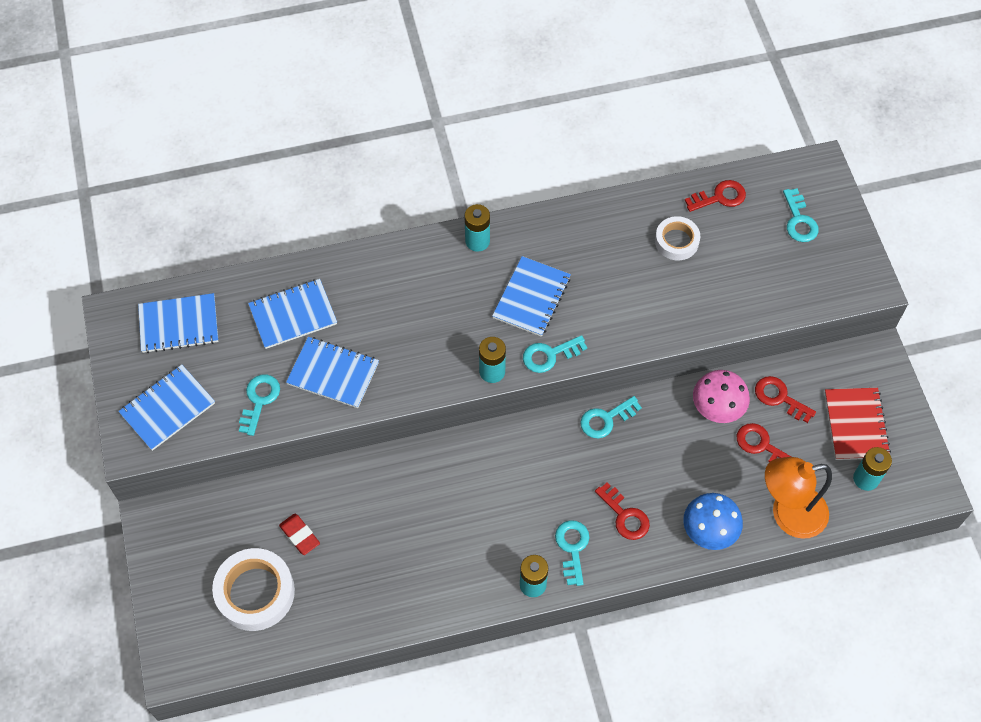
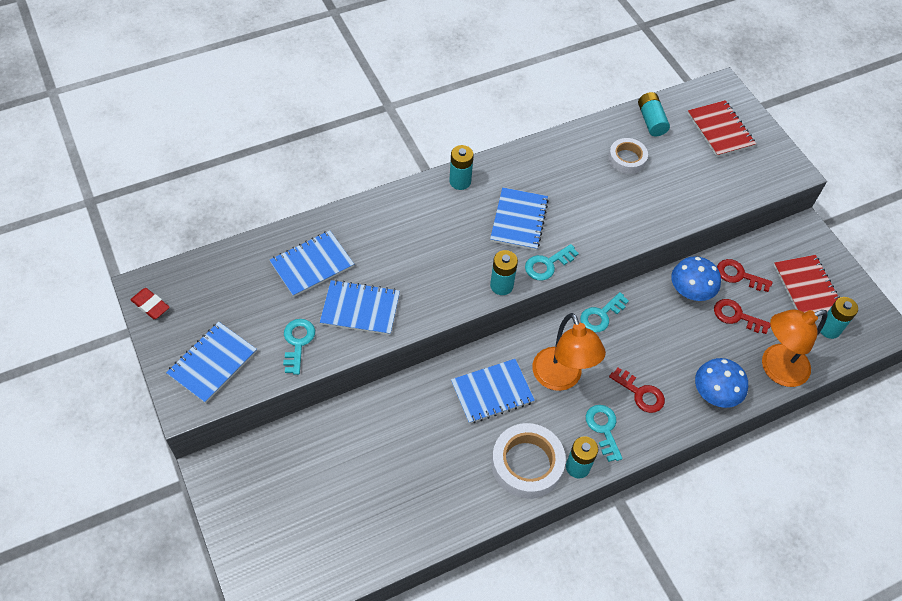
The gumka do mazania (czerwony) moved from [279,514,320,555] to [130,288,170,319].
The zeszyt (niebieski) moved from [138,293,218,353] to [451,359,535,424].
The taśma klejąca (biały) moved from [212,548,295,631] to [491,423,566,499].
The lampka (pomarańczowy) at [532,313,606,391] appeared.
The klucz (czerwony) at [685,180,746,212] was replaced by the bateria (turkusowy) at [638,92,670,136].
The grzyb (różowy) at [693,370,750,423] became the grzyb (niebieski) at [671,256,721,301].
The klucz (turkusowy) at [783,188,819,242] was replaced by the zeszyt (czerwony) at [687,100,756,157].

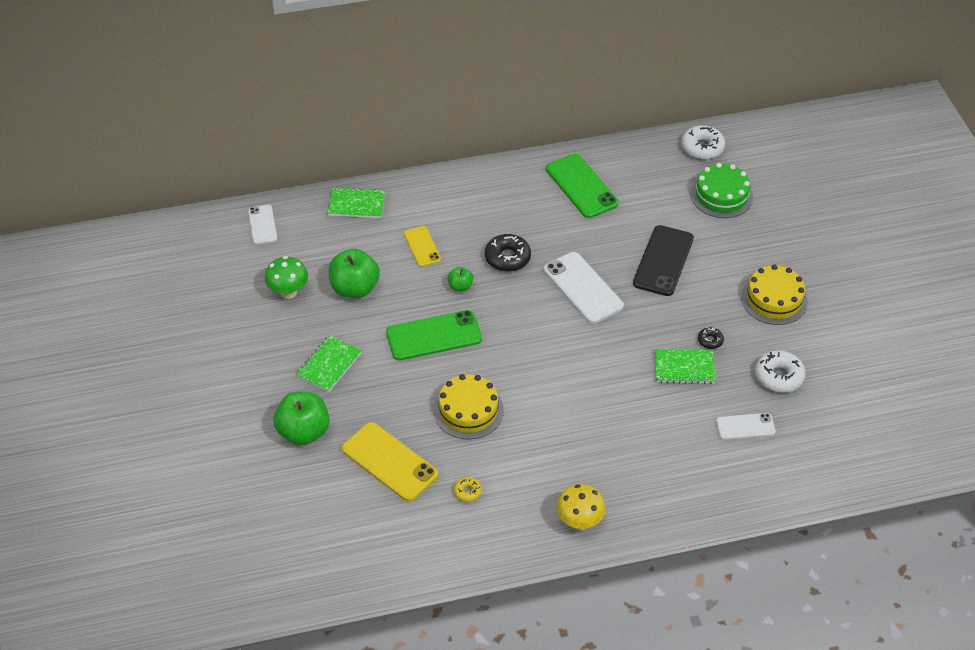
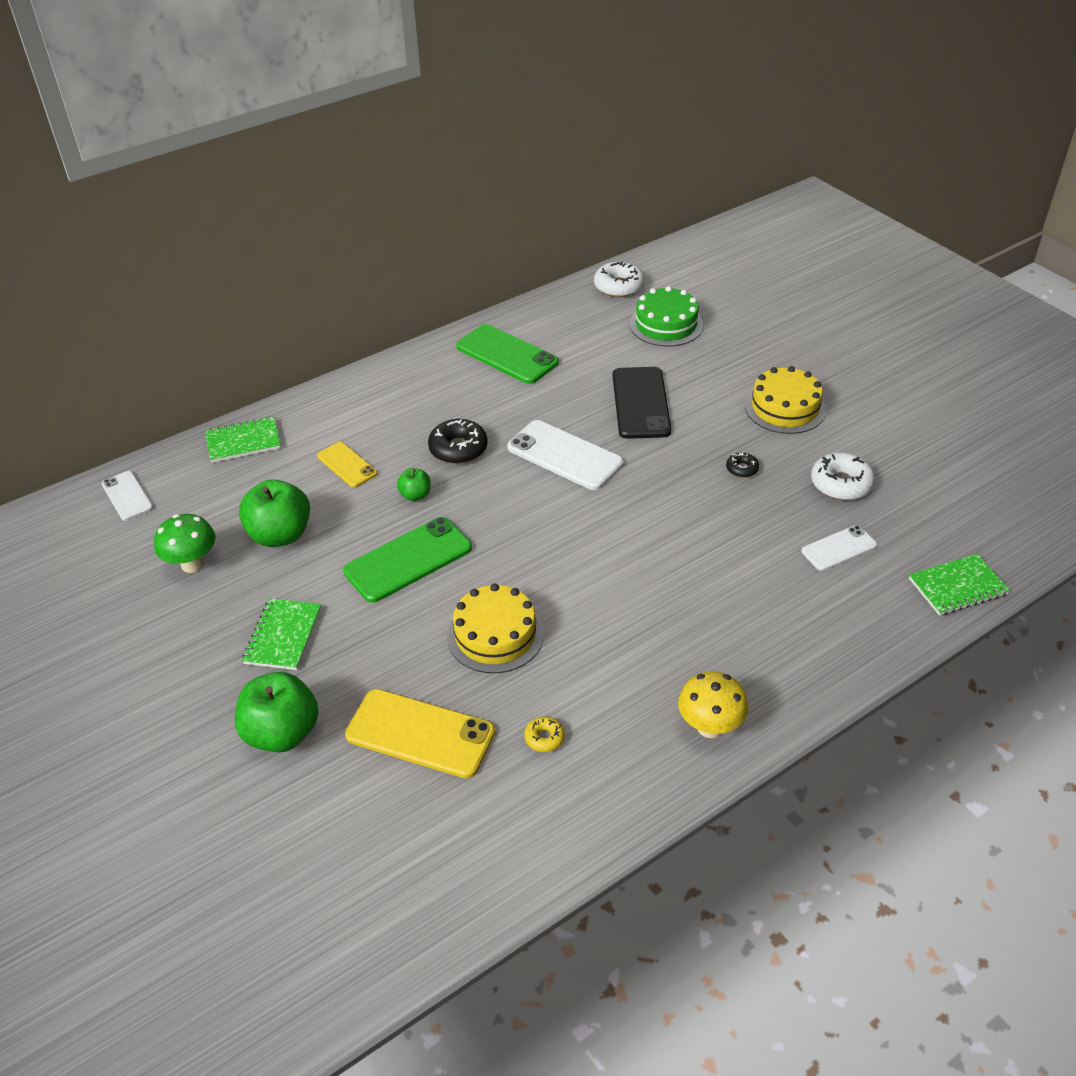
The zeszyt (zielony) moved from [655,349,716,384] to [909,554,1010,616].

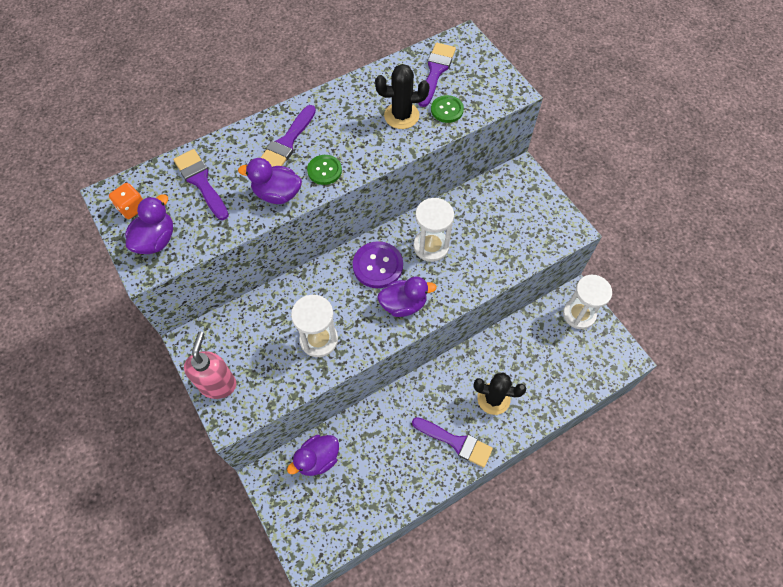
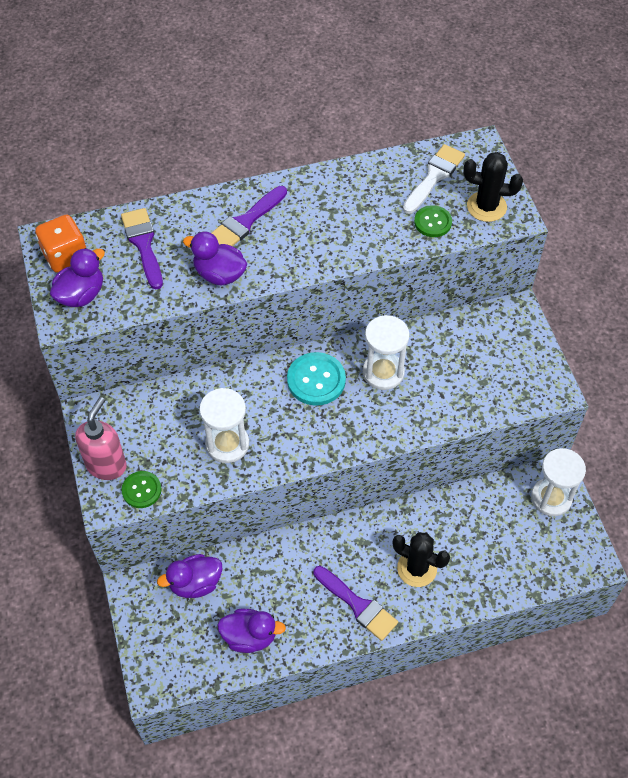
The kostka do gry (pomarańczowy) at [109,183,143,219] changed to 1.51 times the size.
The guzik (zielony) moved from [307,155,342,185] to [121,471,162,508].
The kaczka (fioletowy) moved from [377,277,437,317] to [217,609,286,653].
The guzik (fioletowy) at [353,241,403,288] became the guzik (turkusowy) at [287,352,346,406].
The pędzel (fioletowy) at [418,43,456,107] became the pędzel (biały) at [403,144,465,214].
The kaktus (czarny) moved from [375,64,429,129] to [463,152,523,222].

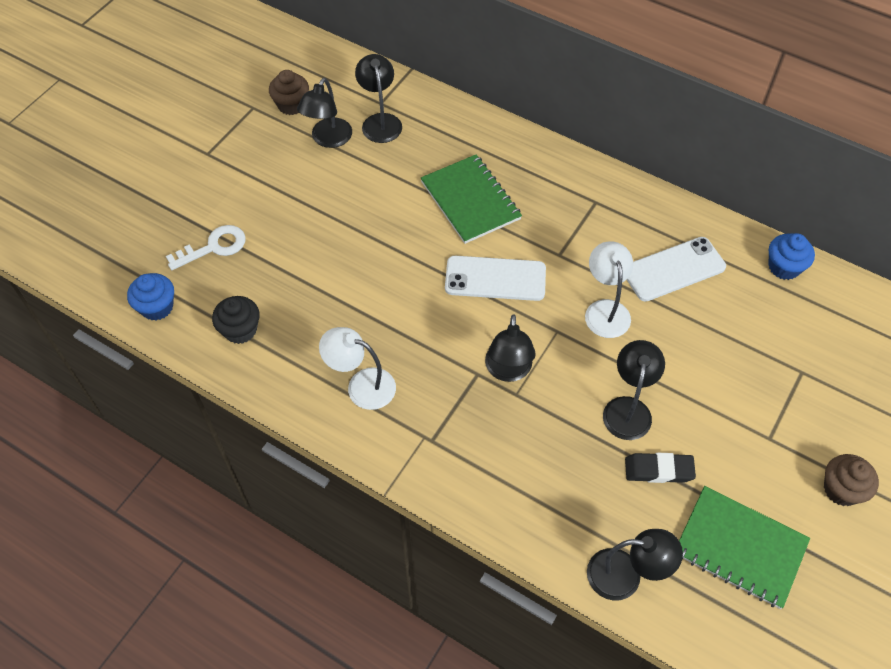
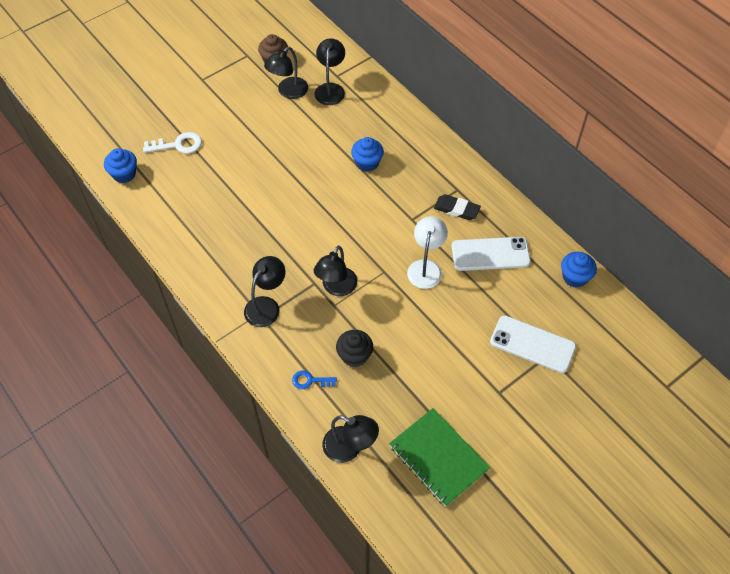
The lampka (czarny) moved from [603,340,665,440] to [244,256,285,327].
The klucz (niebieski) at [292,371,337,389] appeared.
The muffinka (czarny) moved from [212,296,260,344] to [336,330,373,367].
The zeszyt (zielony) at [421,154,522,244] was replaced by the muffinka (niebieski) at [351,137,384,172].
The gumka do mazania (czarny) moved from [625,453,696,483] to [434,194,481,220].
The telefon (biały) moved from [445,256,546,301] to [490,315,576,373].
The lampka (biały) at [319,327,396,410] disappeared.
The muffinka (brązowy) at [824,454,879,506] disappeared.

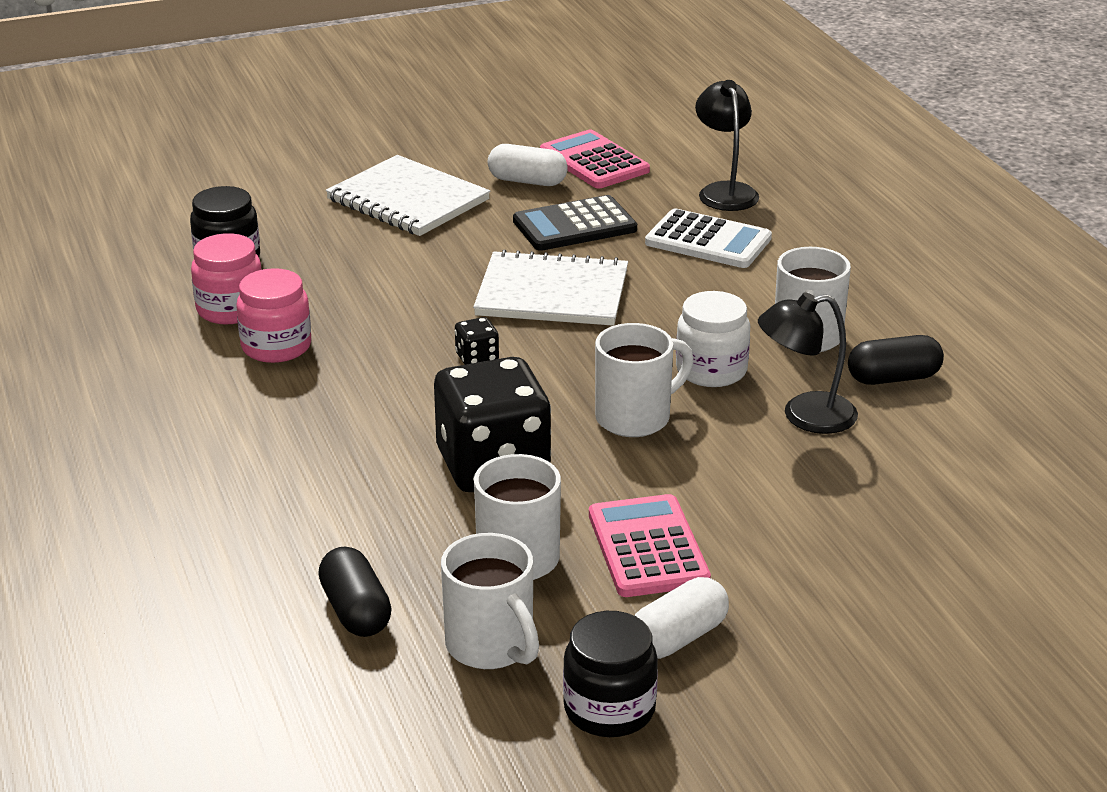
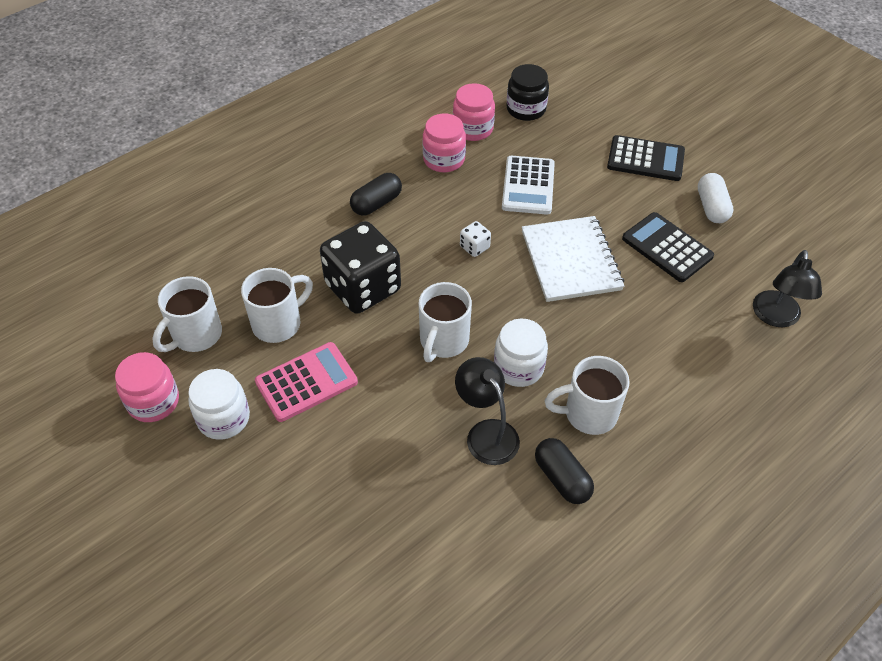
The słoik (czarny) at [563,611,658,737] became the słoik (różowy) at [115,352,179,422].
The kapsułka (biały) at [634,577,729,659] was replaced by the słoik (biały) at [188,369,250,440].
The kapsułka (czarny) moved from [318,546,392,637] to [350,173,402,216].
The kubek (biały) at [595,323,694,437] turned 75 degrees clockwise.
The kostka do gry (czarny) at [455,317,499,365] became the kostka do gry (biały) at [460,221,491,257].
The kalkulator (biały) moved from [645,208,772,268] to [502,156,555,215].
The zeszyt (biały) at [326,155,490,236] was replaced by the kalkulator (czarny) at [607,135,685,181].
The lampka (czarny) at [695,80,759,211] turned 135 degrees clockwise.
The kalkulator (różowy) at [540,130,650,188] disappeared.

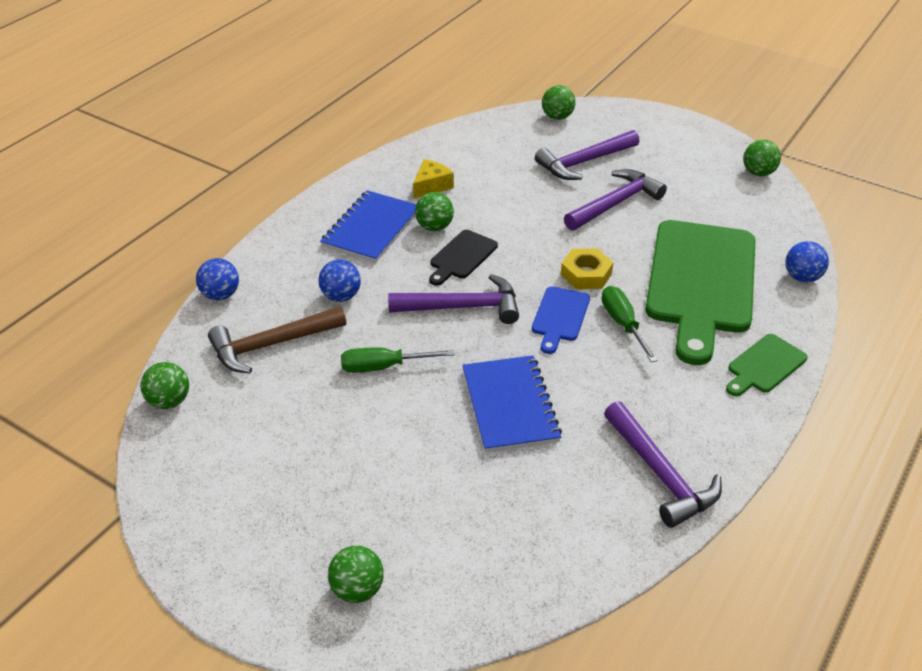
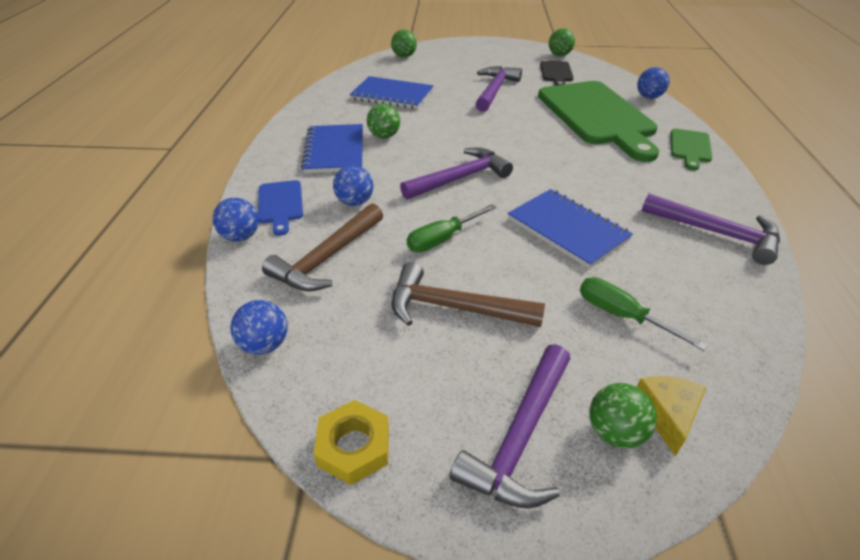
The piłka (zielony) at [141,362,189,409] became the piłka (niebieski) at [231,300,288,355].
The deska do krojenia (niebieski) moved from [532,286,590,354] to [258,180,303,236].
The nakrętka (żółty) moved from [561,248,613,289] to [314,400,389,485].
The zeszyt (niebieski) at [350,76,434,109] appeared.
The młotek (brązowy) at [391,262,545,327] appeared.
The młotek (fioletowy) moved from [535,130,640,180] to [450,344,570,509].
The deska do krojenia (czarny) moved from [429,230,498,286] to [540,61,574,86].
The śrubokręt (zielony) moved from [602,286,658,362] to [580,277,708,351].
The ser (żółty) moved from [413,159,454,199] to [637,376,706,456].

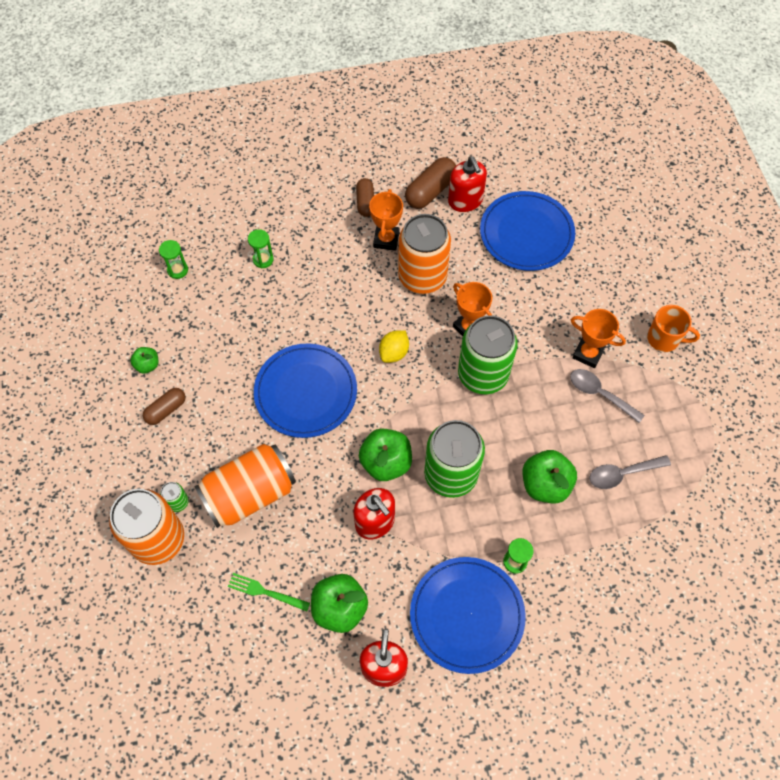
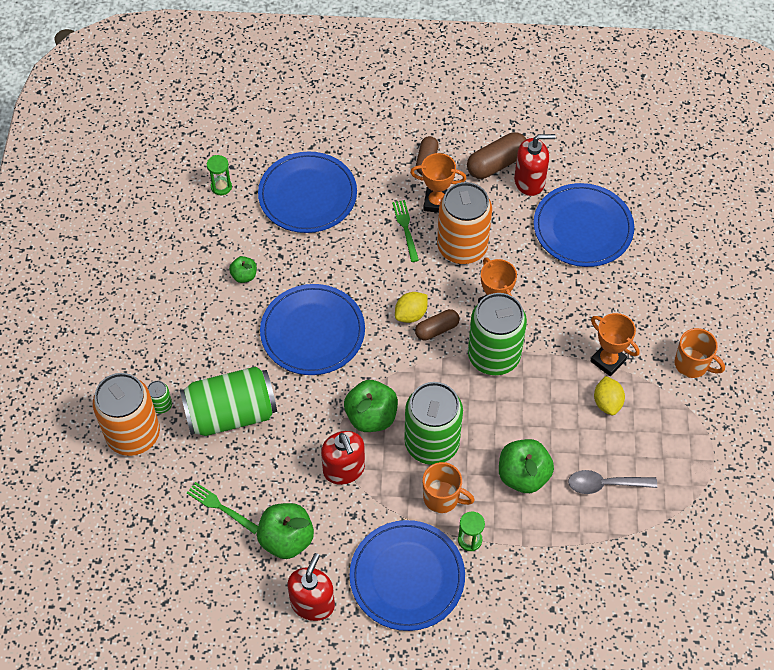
The puszka (pomarańczowy) at [194,444,296,528] became the puszka (zielony) at [180,366,277,436].
The jabłko (zielony) moved from [130,347,158,374] to [229,256,257,283].
The klepsydra (zielony) at [248,229,274,269] was replaced by the talerz (niebieski) at [258,152,357,233].
The widelec (zielony) at [392,200,419,262] appeared.
The puchar (pomarańczowy) at [369,189,403,251] turned 75 degrees clockwise.
The kapsułka (brązowy) moved from [143,388,186,425] to [415,309,460,340].
The kubek (pomarańczowy) at [423,462,475,513] appeared.
The dozownik mydła (czerwony) at [448,156,487,212] turned 90 degrees counterclockwise.
The łyżka (szary) at [570,369,645,423] was replaced by the cytryna (żółty) at [594,376,625,415].

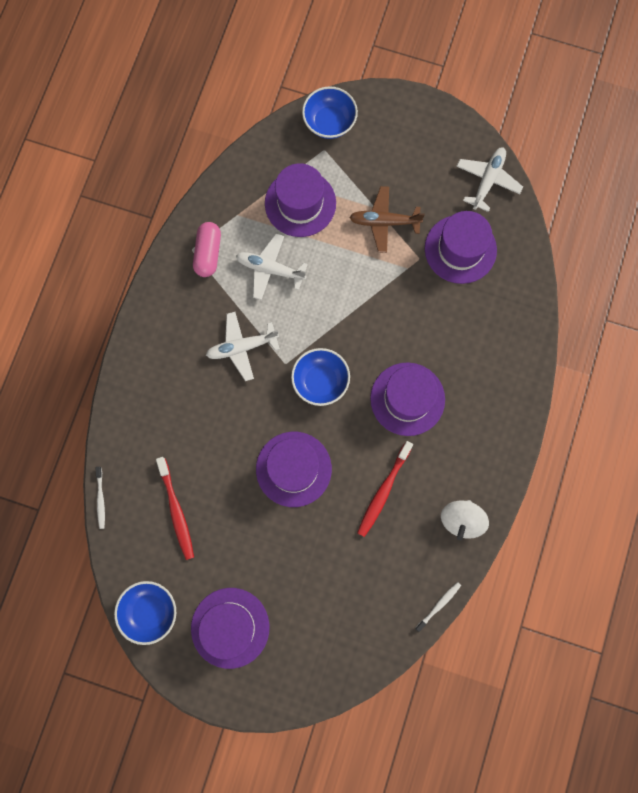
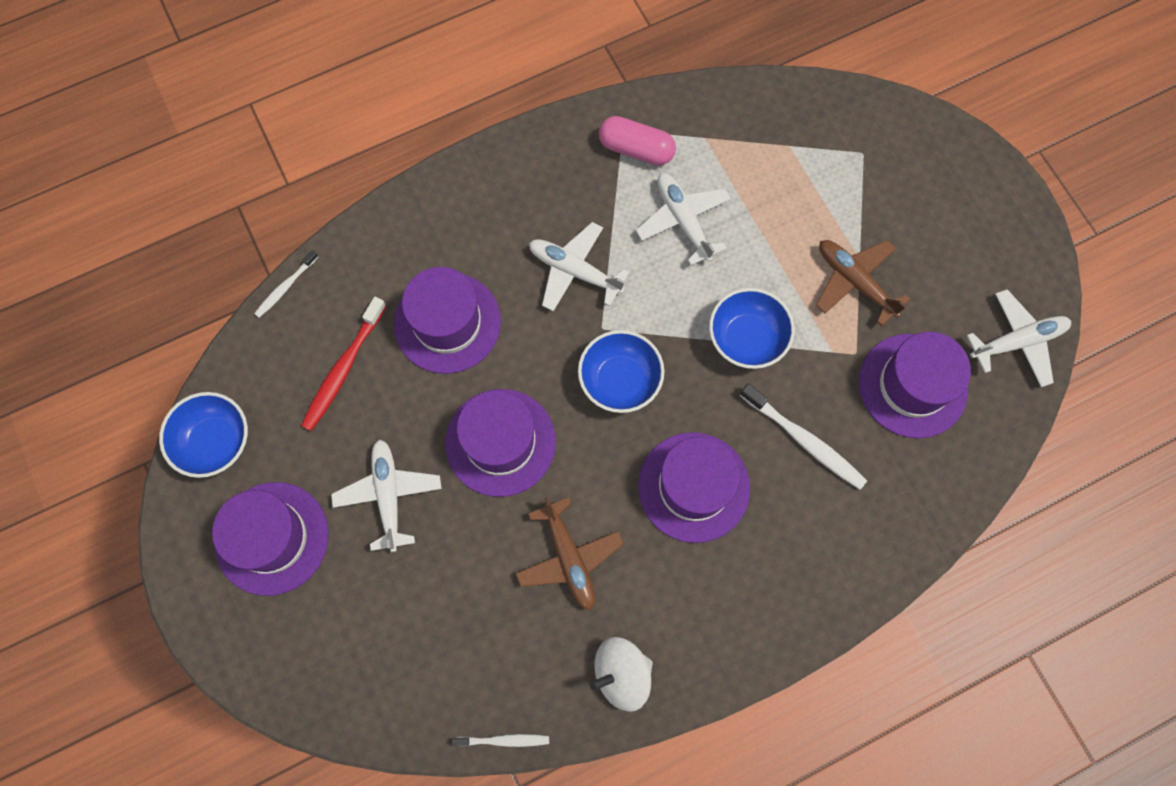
The samolot (biały) at [331,439,442,552] appeared.
The kapelusz (fioletowy) moved from [265,163,336,237] to [394,267,501,374].
The szczoteczka do zębów (czerwony) at [357,441,413,537] was replaced by the samolot (brązowy) at [515,497,624,610].
The kapsułka (różowy) at [193,222,221,277] turned 60 degrees clockwise.
The miska (niebieski) moved from [302,86,358,139] to [709,288,795,369].
The szczoteczka do zębów (biały) at [740,383,867,490] appeared.

